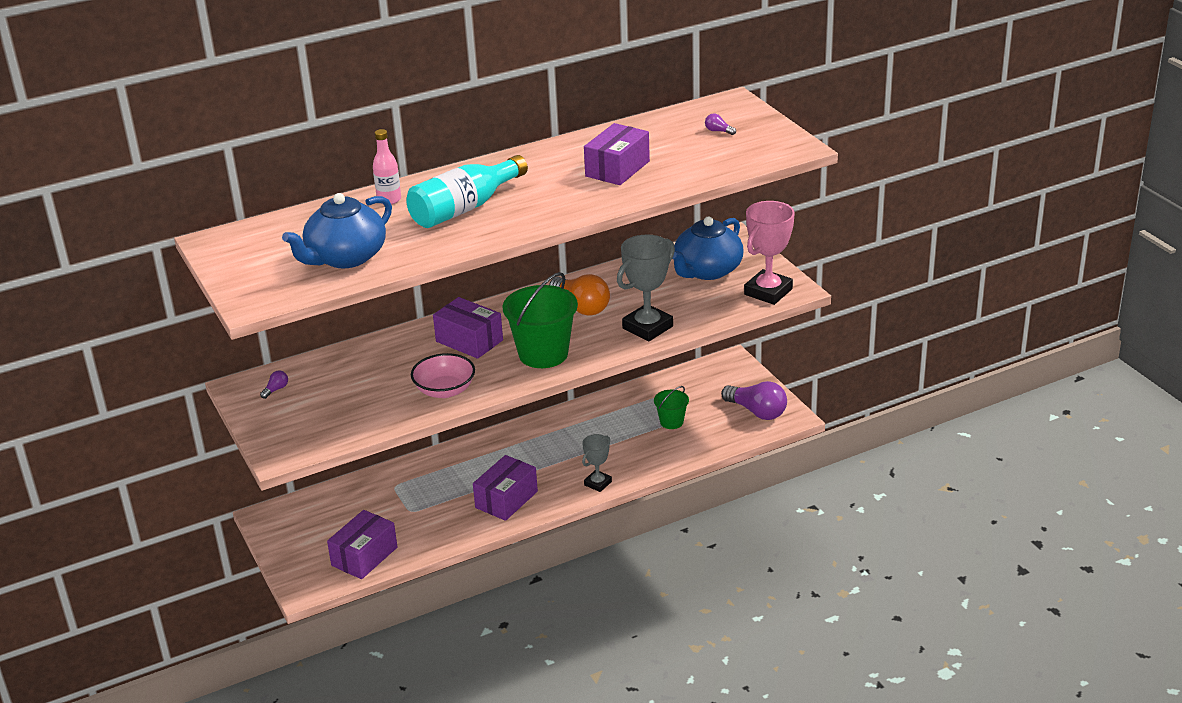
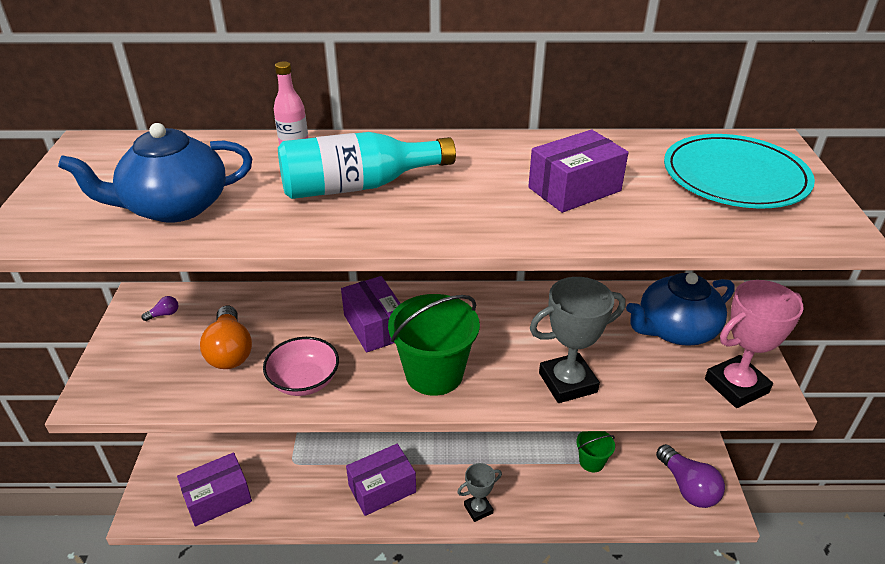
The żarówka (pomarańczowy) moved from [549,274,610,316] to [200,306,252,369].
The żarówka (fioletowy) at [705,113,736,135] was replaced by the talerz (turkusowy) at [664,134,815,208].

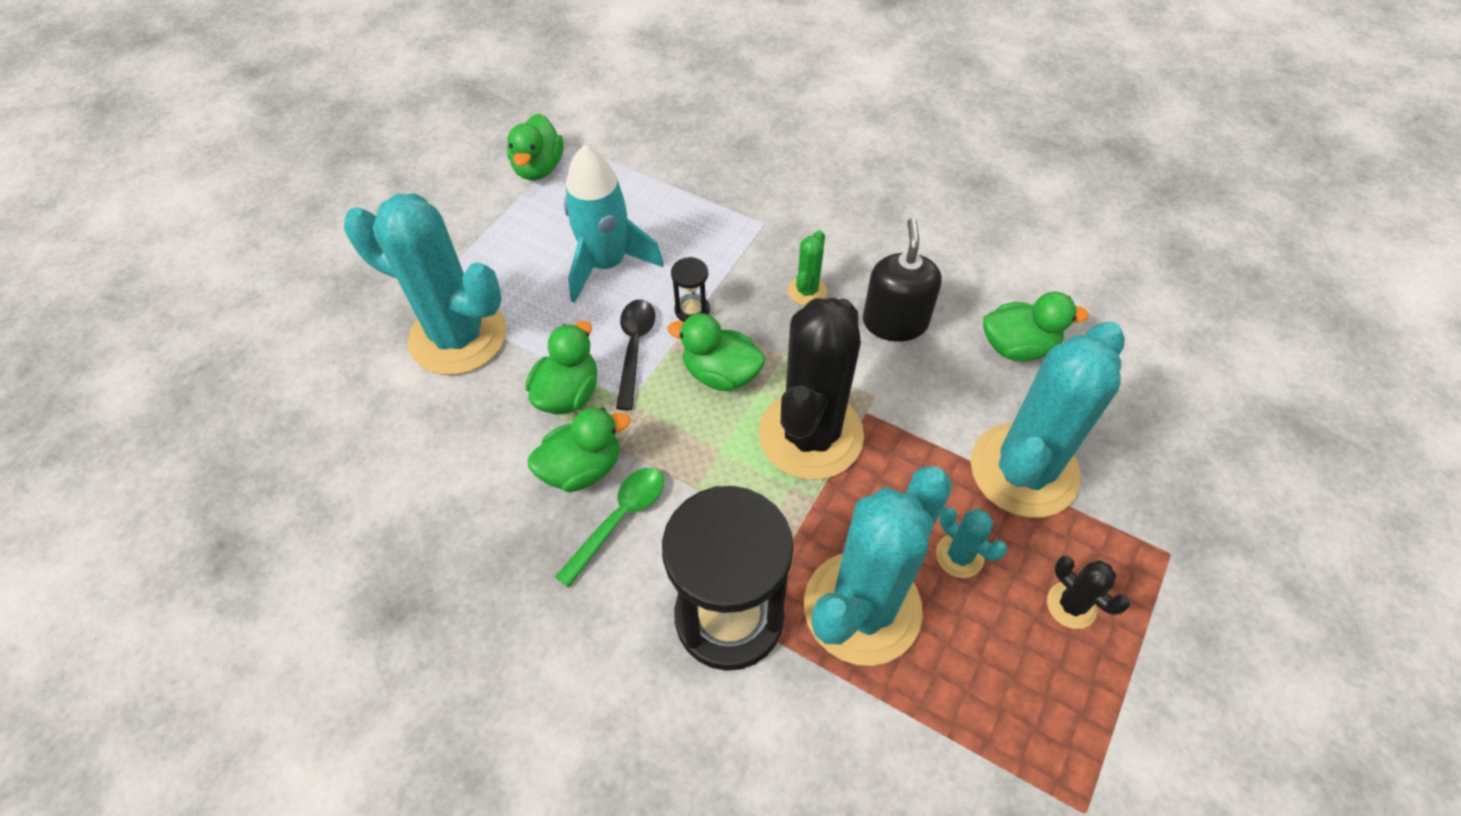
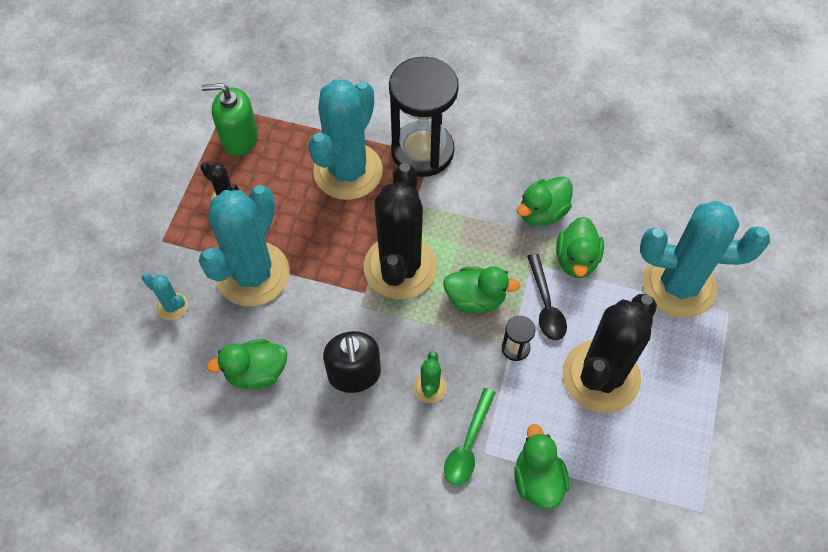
The kaktus (turkusowy) moved from [936,507,1007,578] to [142,273,188,320].
The dozownik mydła (zielony) at [202,83,258,156] appeared.
The łyżka (zielony) moved from [555,468,664,588] to [444,388,496,485].
The kaczka (zielony) moved from [507,114,564,180] to [514,424,569,509].
The rakieta (turkusowy) at [564,145,664,303] was replaced by the kaktus (czarny) at [562,294,657,413].

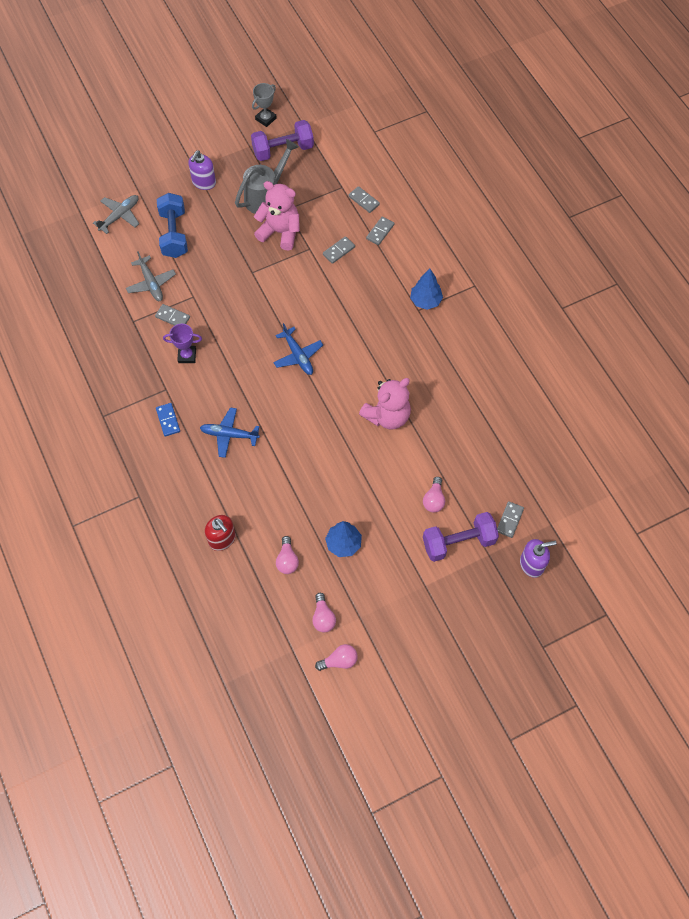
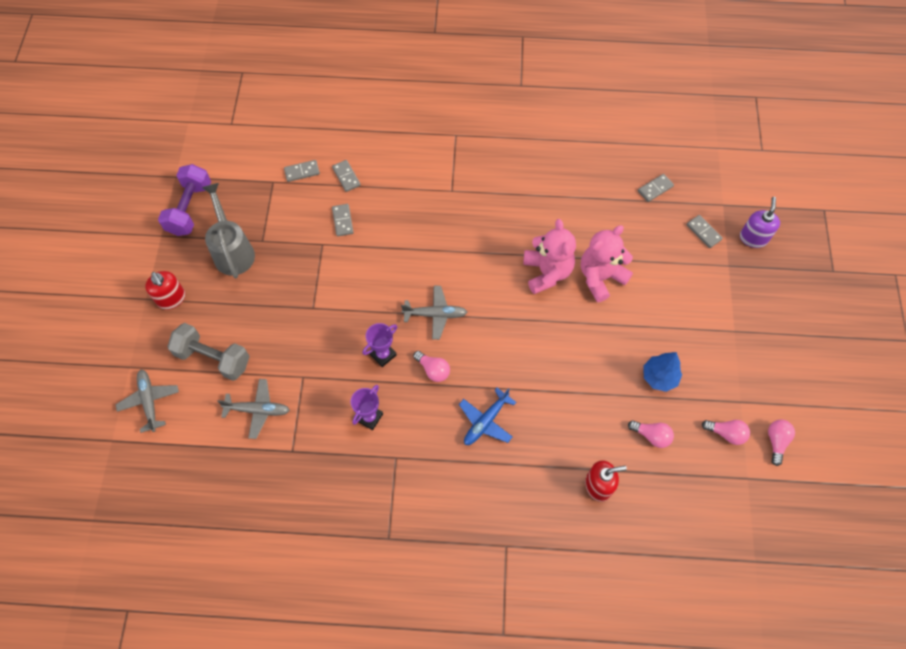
The dozownik mydła (fioletowy) at [188,150,216,190] became the dozownik mydła (czerwony) at [145,271,185,310].
The hantel (niebieski) at [157,193,188,258] became the hantel (szary) at [167,323,250,381].
The puchar (fioletowy) at [363,323,397,367] appeared.
The samolot (niebieski) at [273,323,323,375] became the samolot (szary) at [401,286,467,340].
The żarówka (różowy) moved from [423,477,445,512] to [413,351,450,382].
The miś (różowy) moved from [254,181,300,251] to [581,225,633,302].
The kostka domina (szary) moved from [155,304,190,326] to [638,174,674,202].
The kostka domina (niebieski) at [156,403,180,437] disappeared.
The puchar (szary) at [252,83,277,127] disappeared.
The drzewko (niebieski) at [410,269,443,310] disappeared.
The hantel (fioletowy) at [423,512,499,562] disappeared.

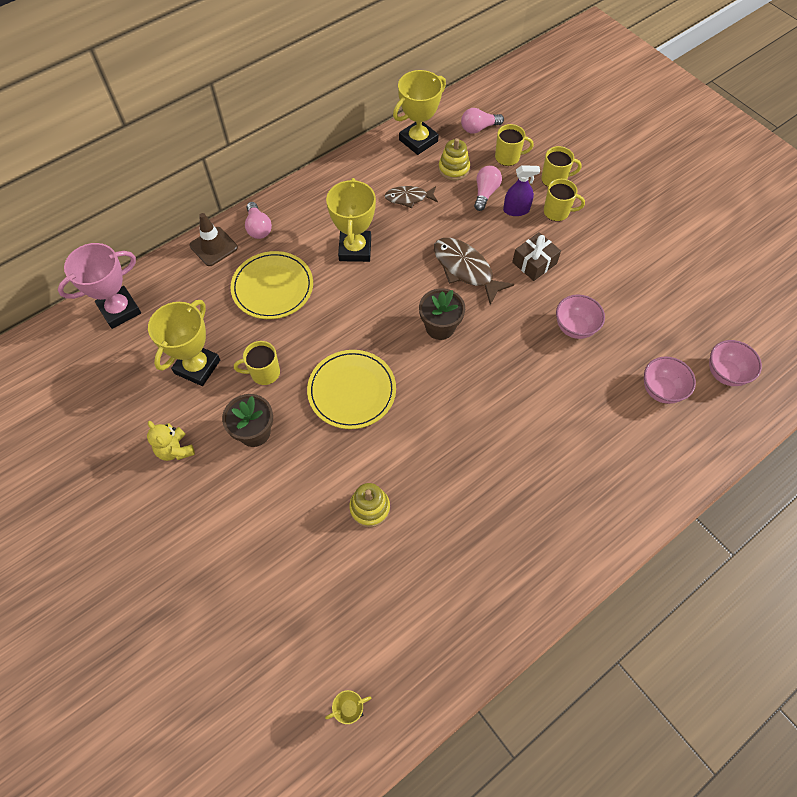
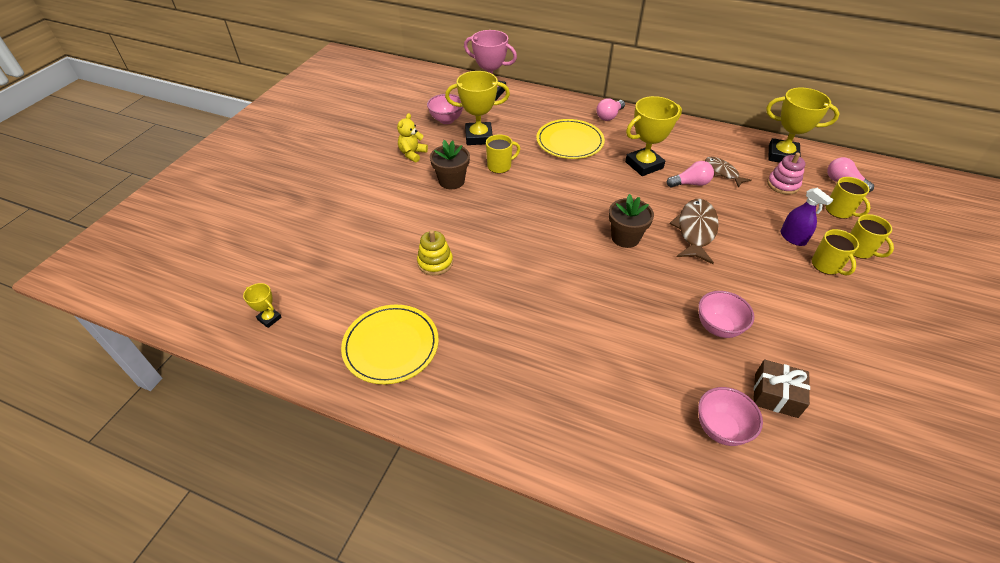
The talerz (żółty) moved from [307,350,396,429] to [341,305,439,384].
The miska (różowy) moved from [709,340,762,386] to [427,94,463,124].
The kubek (żółty) at [234,341,280,385] turned 105 degrees clockwise.
The żarówka (różowy) moved from [474,166,502,211] to [666,161,714,187].
The prezent (brązowy) moved from [512,232,561,281] to [753,360,810,418].
The zabawka nakładanka (żółty) at [439,138,470,181] became the zabawka nakładanka (różowy) at [767,153,805,195].
The pachołek (brązowy) at [190,213,238,266] disappeared.

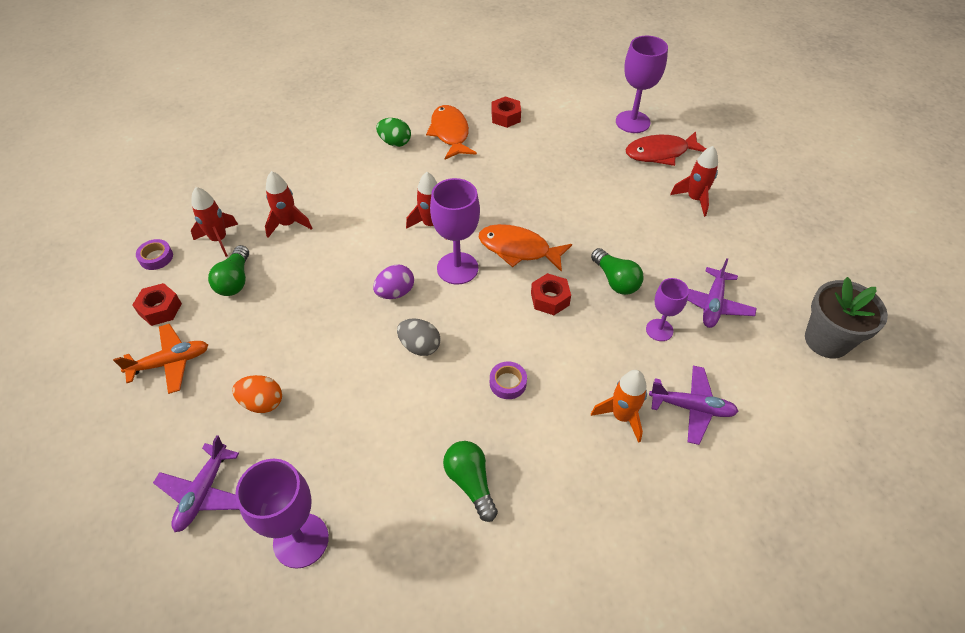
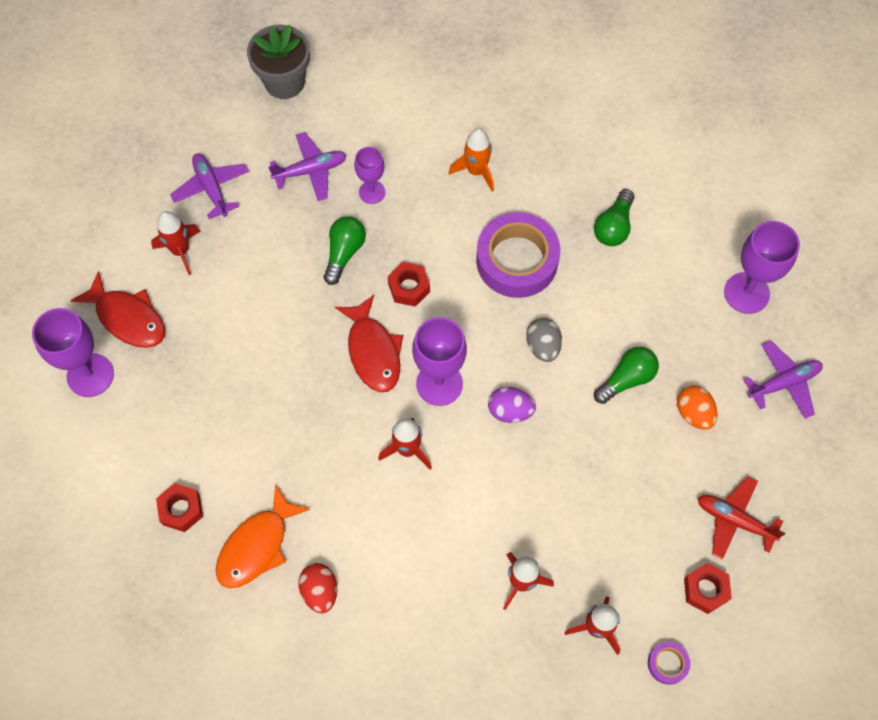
The samolot (fioletowy) moved from [649,366,739,445] to [170,153,249,219].
The jajko (zielony) at [376,118,411,147] became the jajko (czerwony) at [298,563,337,613].
The ryba (pomarańczowy) at [479,224,572,272] became the ryba (czerwony) at [335,295,403,392].
The taśma klejąca (fioletowy) at [490,361,527,399] changed to 2.33 times the size.
The żarówka (zielony) moved from [208,245,249,296] to [594,347,659,404].
The samolot (pomarańczowy) at [113,324,208,394] became the samolot (czerwony) at [698,476,785,559].

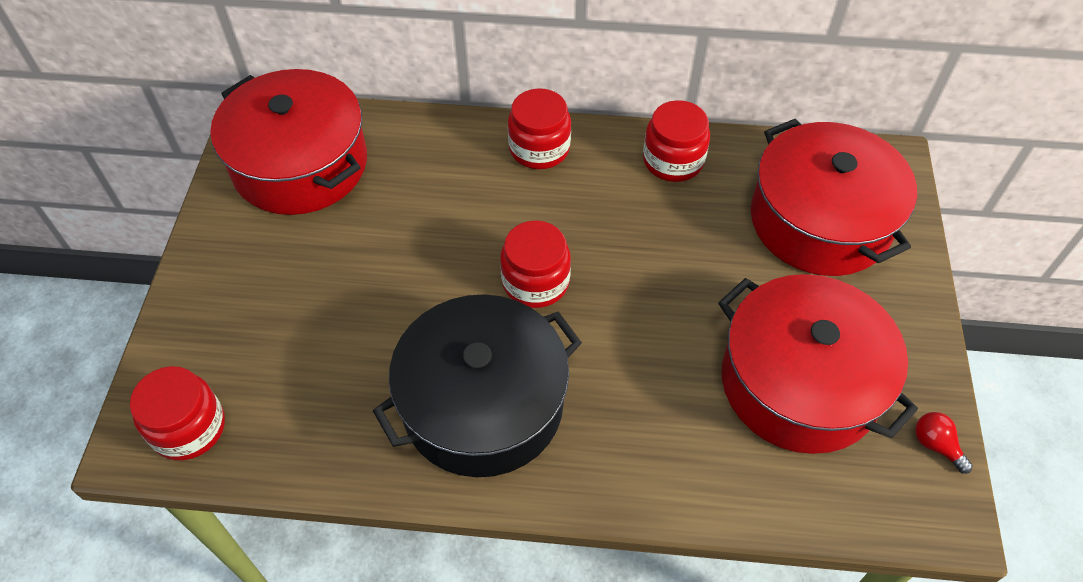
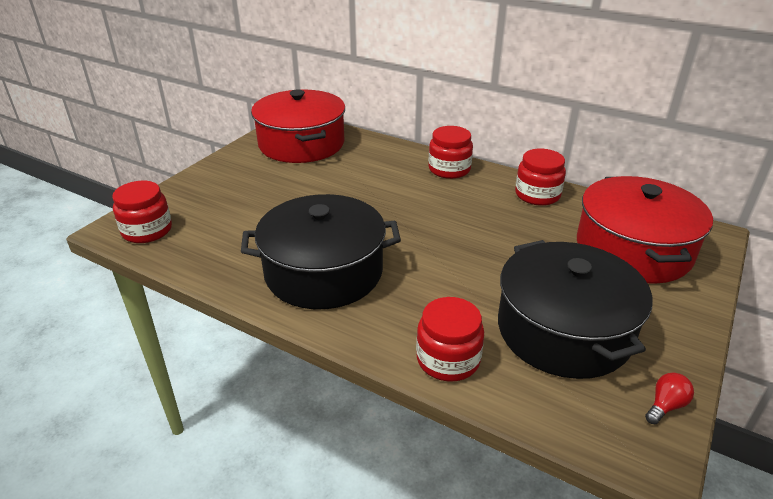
The słoik (czerwony) moved from [500,220,571,308] to [416,297,484,382].
The garnek (czerwony) at [718,274,918,454] became the garnek (czarny) at [498,240,652,379].
The żarówka (czerwony) at [915,412,973,474] turned 60 degrees clockwise.

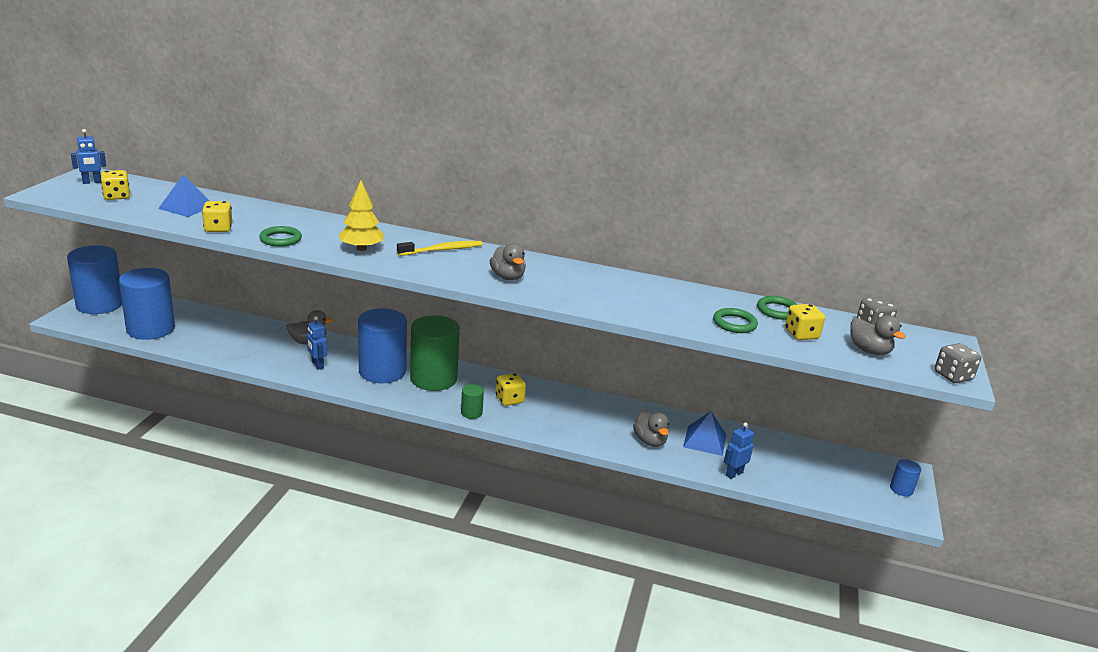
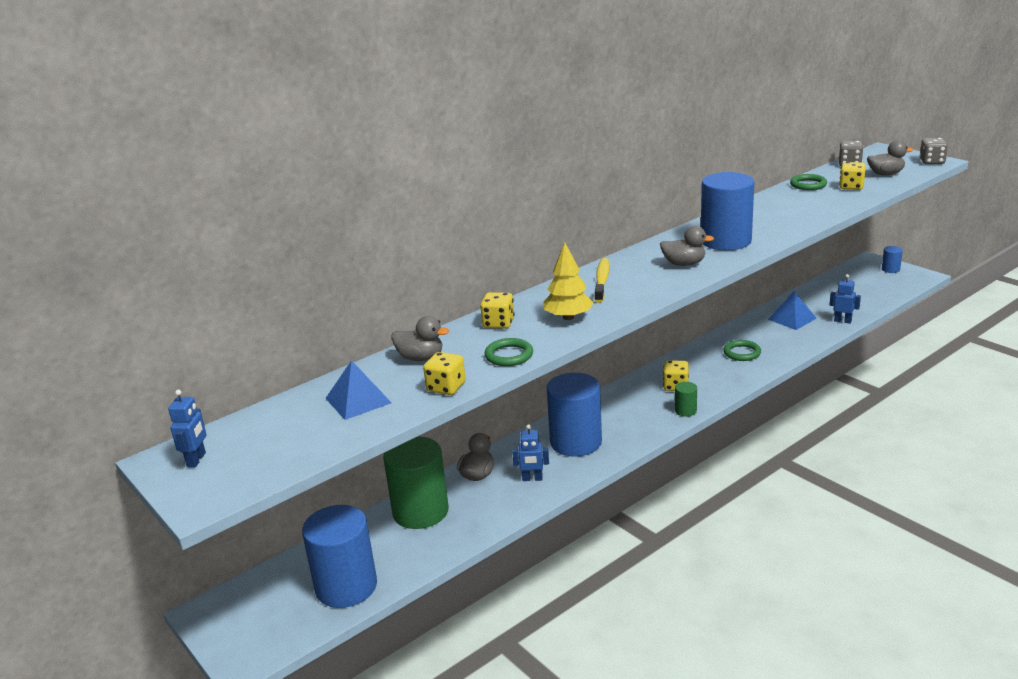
The walec (zielony) moved from [410,315,460,391] to [383,436,449,529].
The kaczka (szary) moved from [633,410,669,447] to [391,316,449,361].
The kostka do gry (żółty) moved from [101,170,130,200] to [480,292,515,329].
The walec (niebieski) moved from [67,245,122,314] to [701,172,754,250].
The pierścień (zielony) moved from [713,308,758,333] to [724,340,761,361].
The robot (niebieski) at [724,422,754,479] turned 120 degrees clockwise.

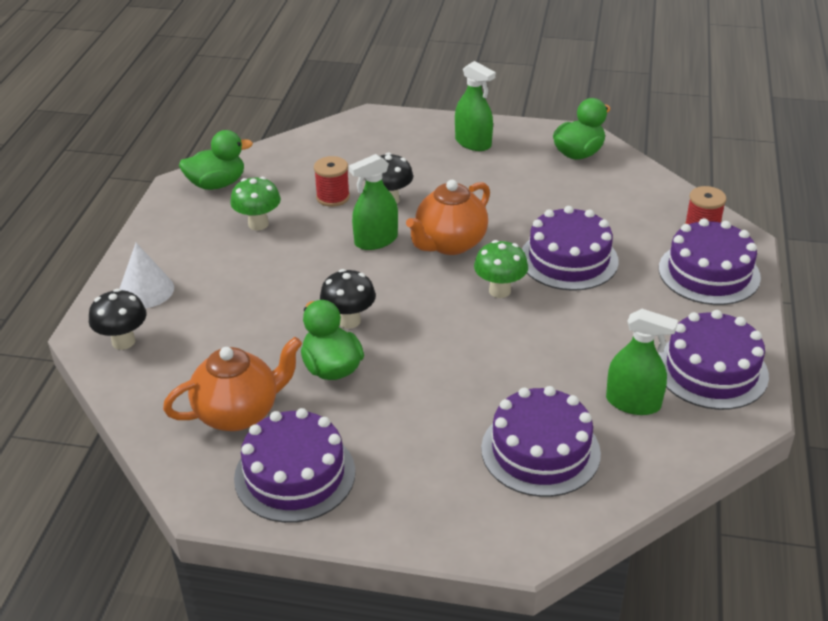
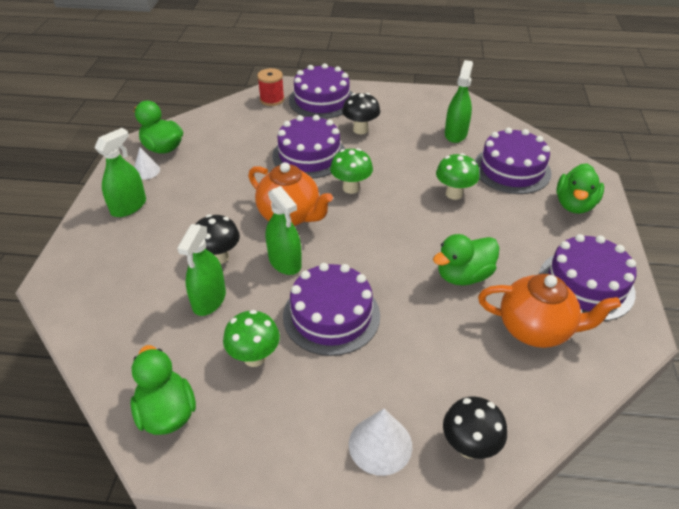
The stożek (biały) at [134,147,160,180] appeared.
The szpulka (czerwony) at [314,156,350,207] was replaced by the spryskiwacz (zielony) at [177,224,226,316].
The tort (fioletowy) moved from [658,310,769,410] to [283,263,380,356].
The grzyb (czarny) moved from [320,269,376,329] to [342,93,380,134].
The grzyb (zielony) at [436,153,480,200] appeared.
The imbryk (pomarańczowy) at [163,337,302,431] turned 135 degrees clockwise.
The kaczka (zielony) at [556,164,604,214] appeared.

